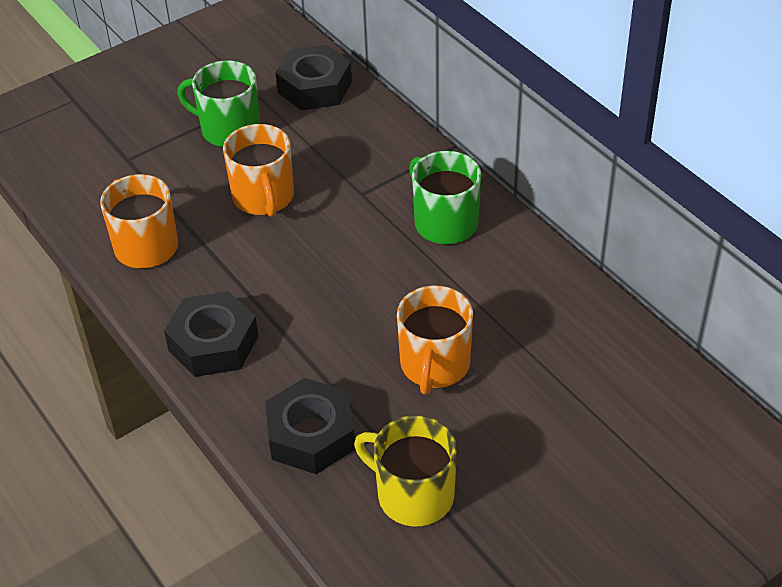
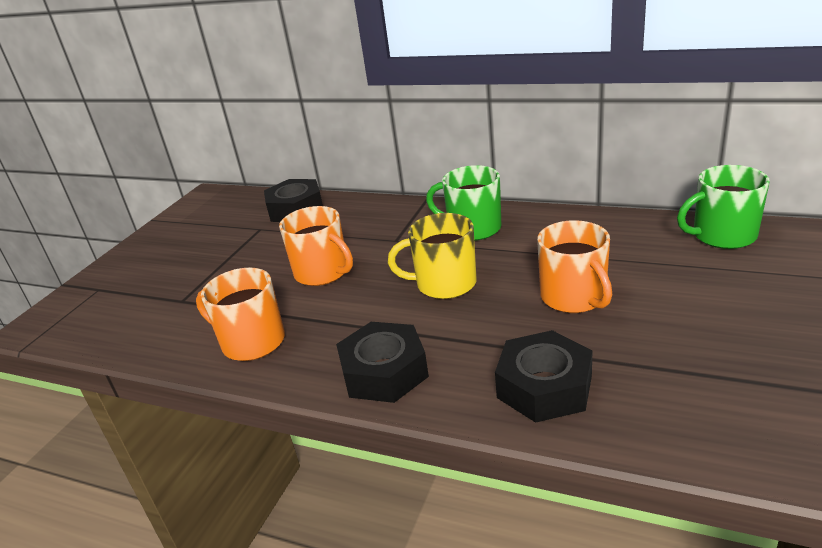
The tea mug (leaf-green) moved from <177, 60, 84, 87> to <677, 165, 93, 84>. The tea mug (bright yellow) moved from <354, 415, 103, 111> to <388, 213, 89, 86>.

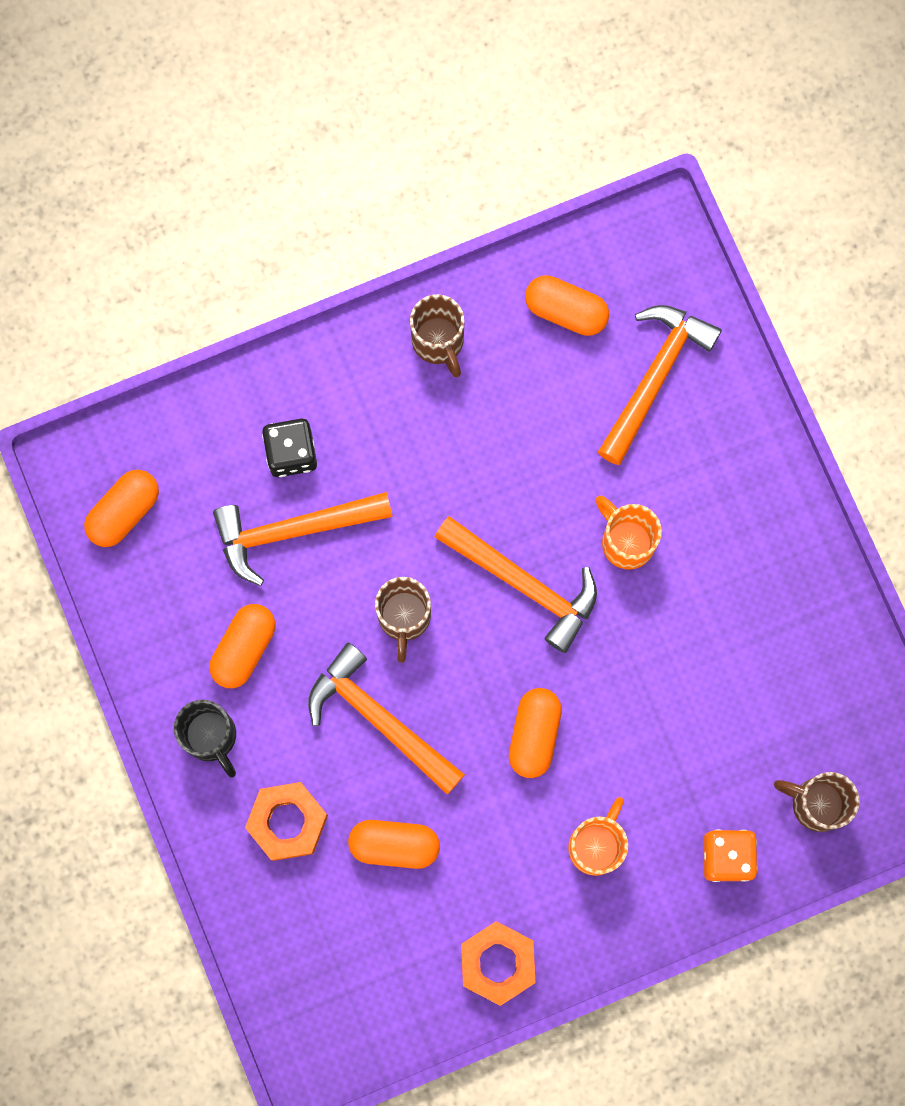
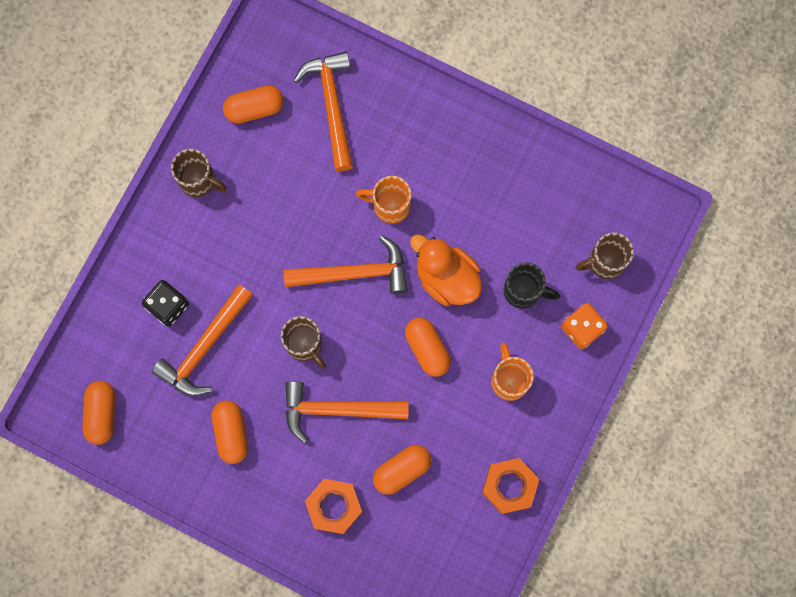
The tea mug (ebony) moved from <174, 700, 62, 78> to <504, 262, 56, 46>. The rubber duck (bright orange) at <410, 234, 72, 72> appeared.

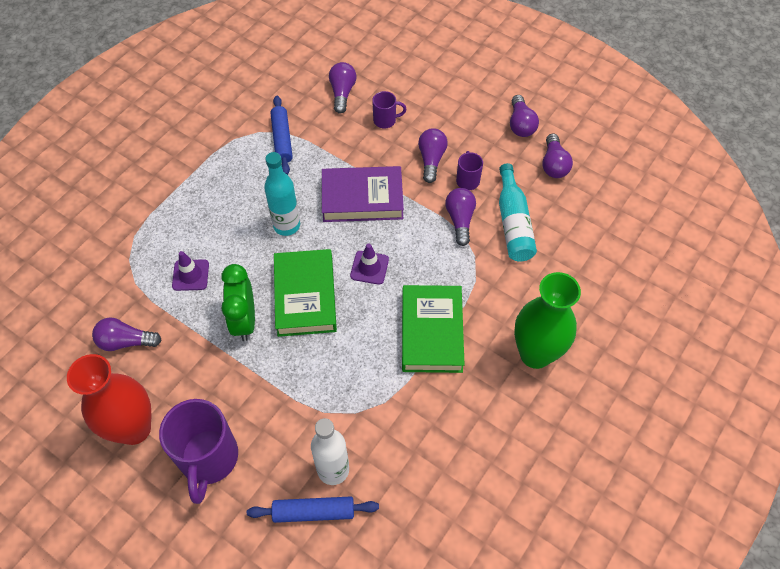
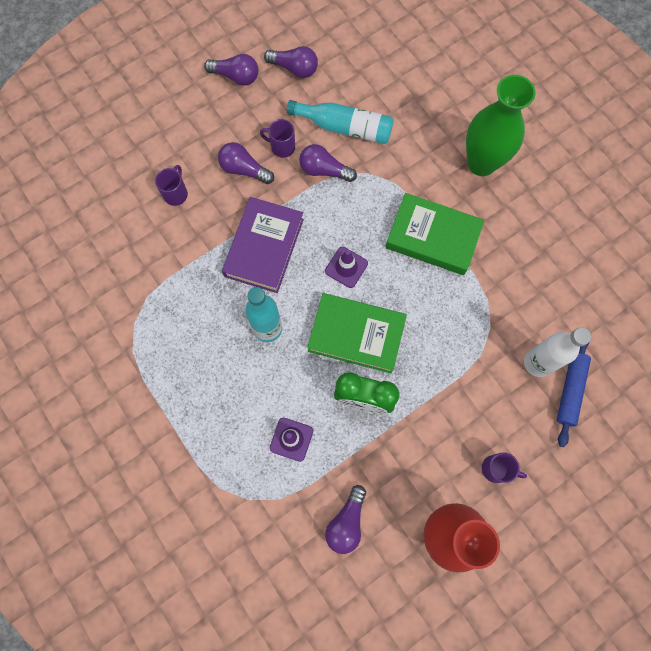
The tea mug (purple) at <159, 399, 79, 105> changed to 0.48 times the size. The rolling pin (cobalt) at <271, 96, 22, 79> disappeared. The lightbulb (purple) at <329, 62, 27, 52> disappeared.

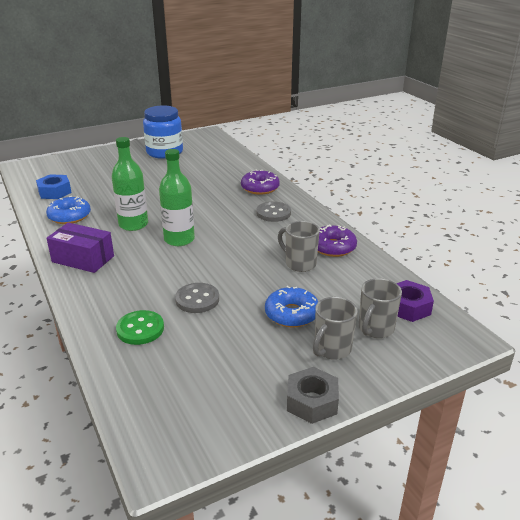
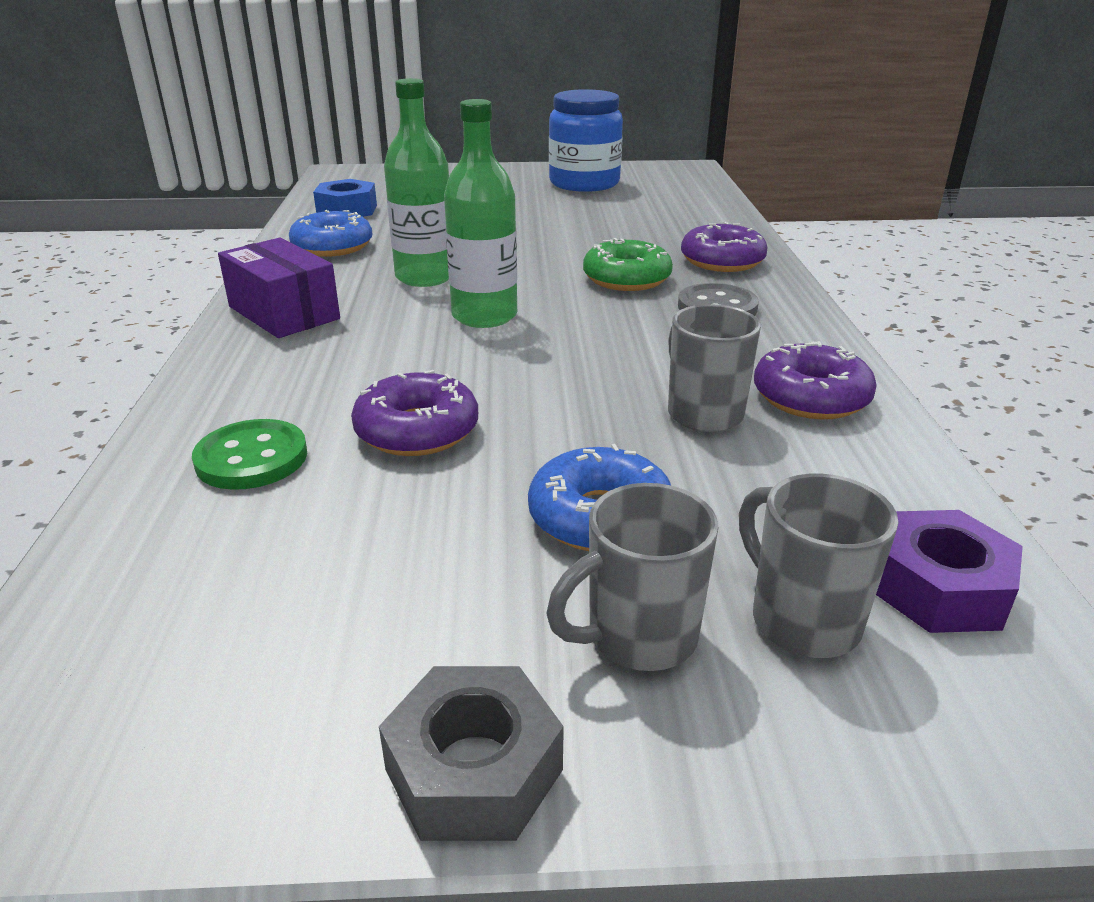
The shirt button (grey) at <175, 283, 44, 30> was replaced by the donut (purple) at <351, 370, 127, 86>. The tea mug (grey) at <359, 278, 43, 60> turned 90 degrees clockwise. The donut (leaf-green) at <583, 238, 90, 53> appeared.

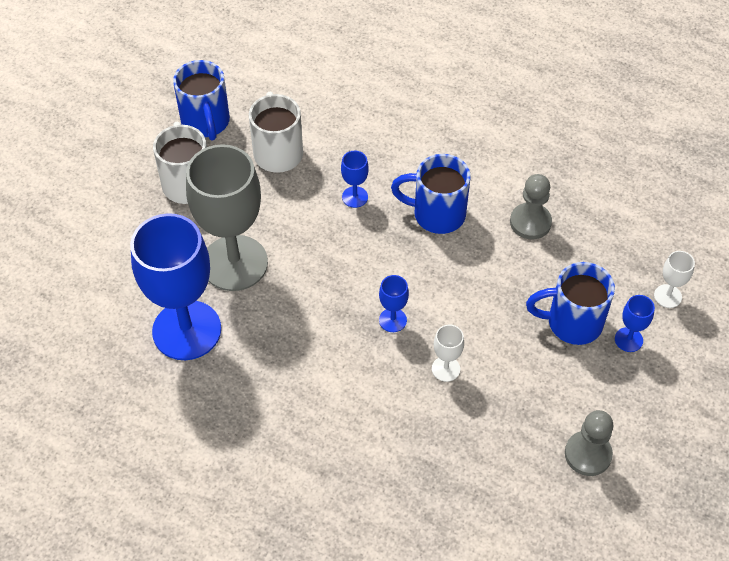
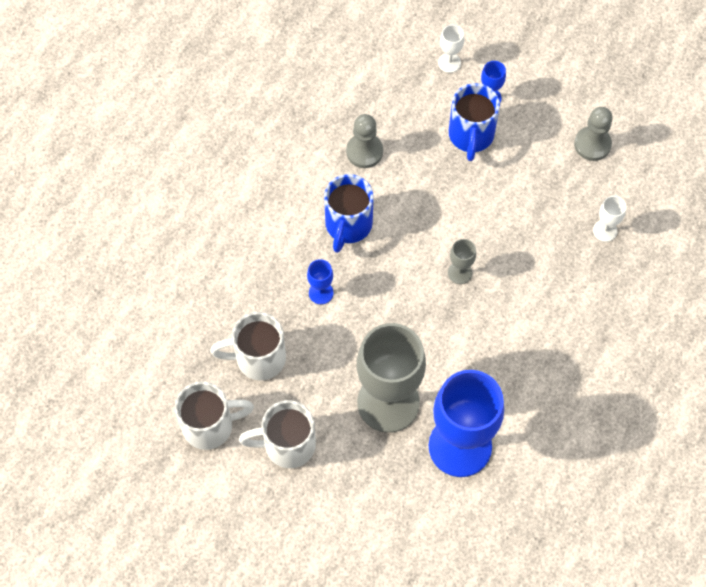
The tea mug (cobalt) at <173, 60, 57, 81> became the tea mug (white) at <175, 381, 79, 69>. The goblet (cobalt) at <379, 275, 30, 57> became the goblet (grey) at <448, 239, 28, 45>. The goblet (white) moved from <432, 324, 32, 58> to <593, 196, 33, 46>.

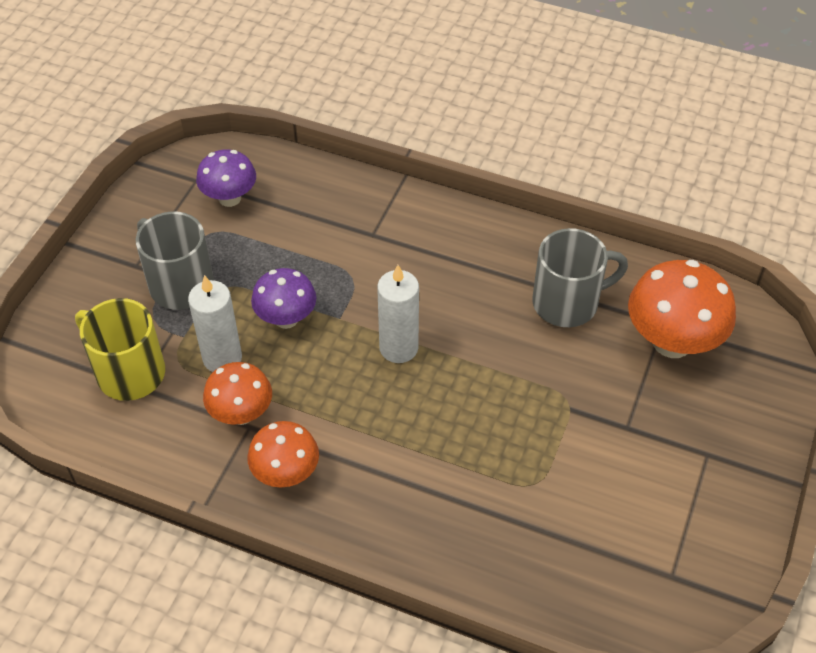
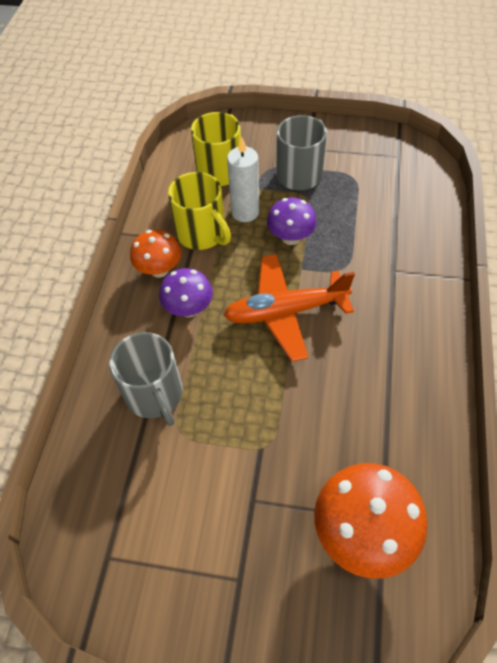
The toadstool (purple) moved from <196, 149, 60, 58> to <159, 268, 54, 49>. The toadstool (bright orange) at <203, 362, 69, 63> was replaced by the tea mug (bright yellow) at <168, 172, 63, 78>. The wax candle (white) at <377, 265, 42, 98> was replaced by the toy plane (bright orange) at <224, 254, 131, 108>. The tea mug (grey) moved from <533, 228, 95, 99> to <109, 332, 74, 94>.

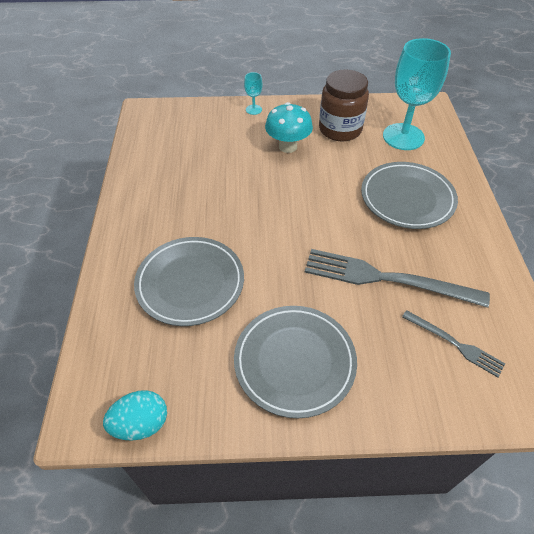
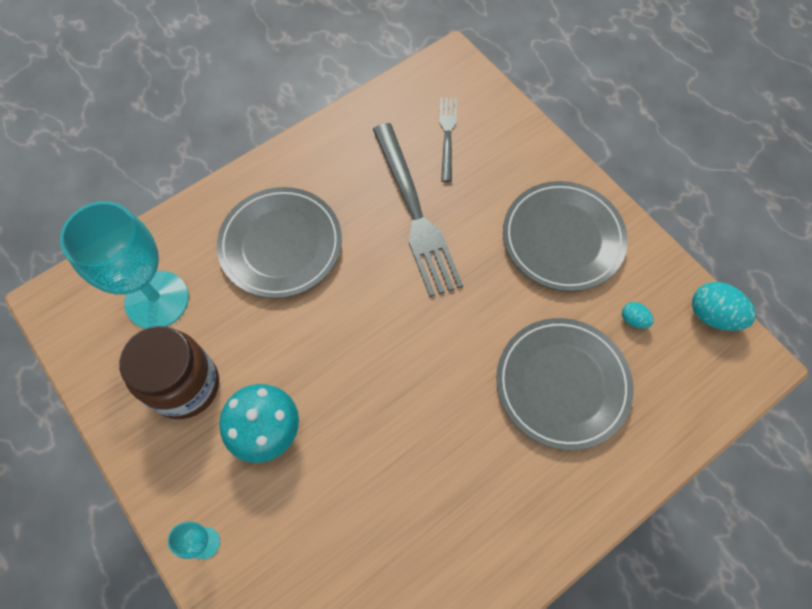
The toy egg (aqua) at <622, 302, 32, 27> appeared.

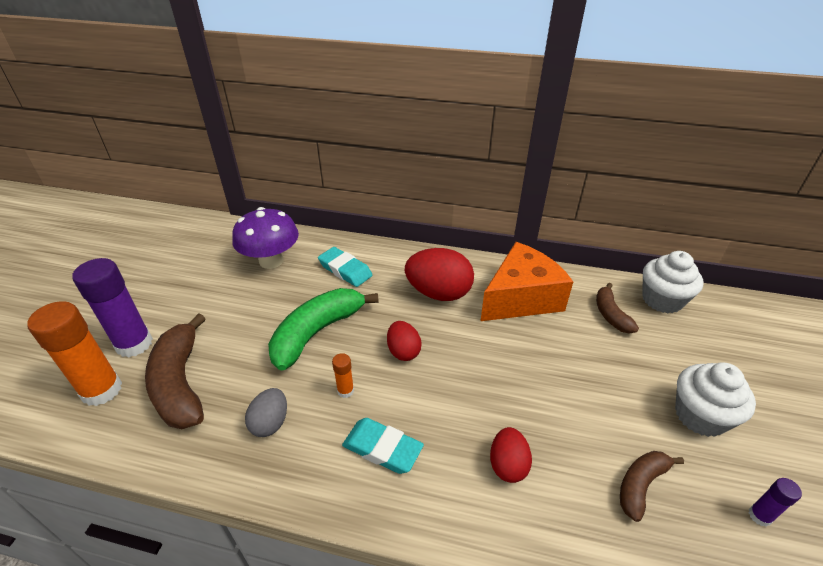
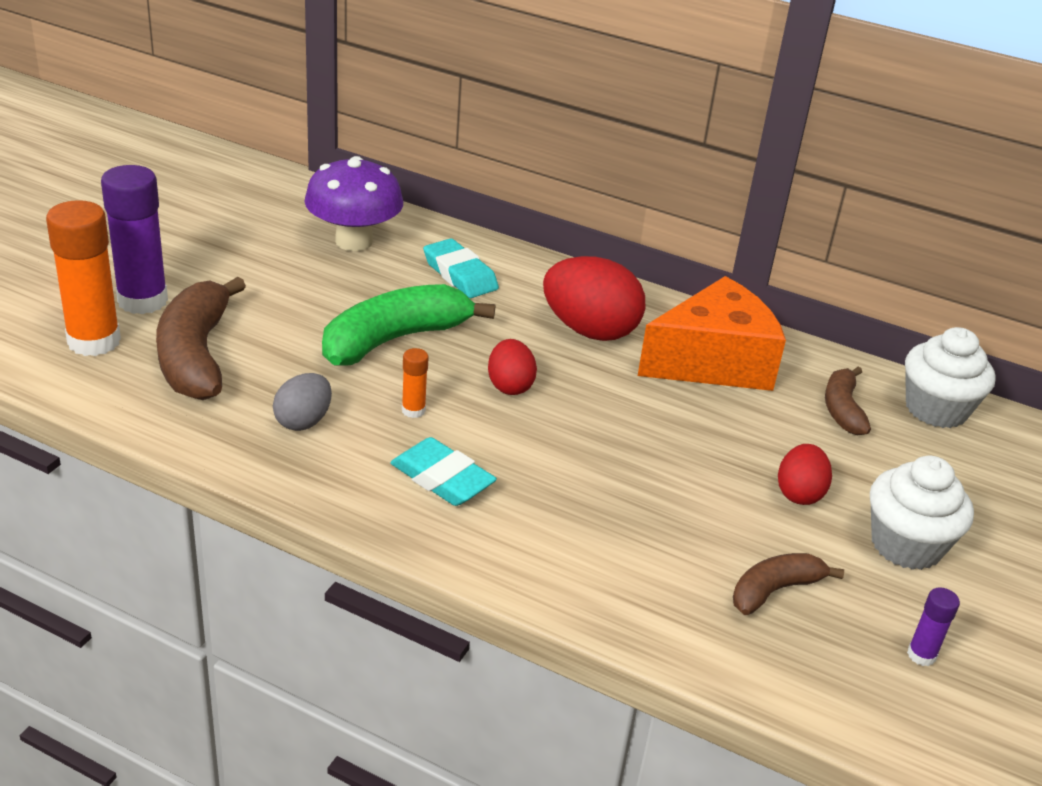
The toy egg (scarlet) moved from <490, 427, 42, 56> to <778, 444, 54, 61>.

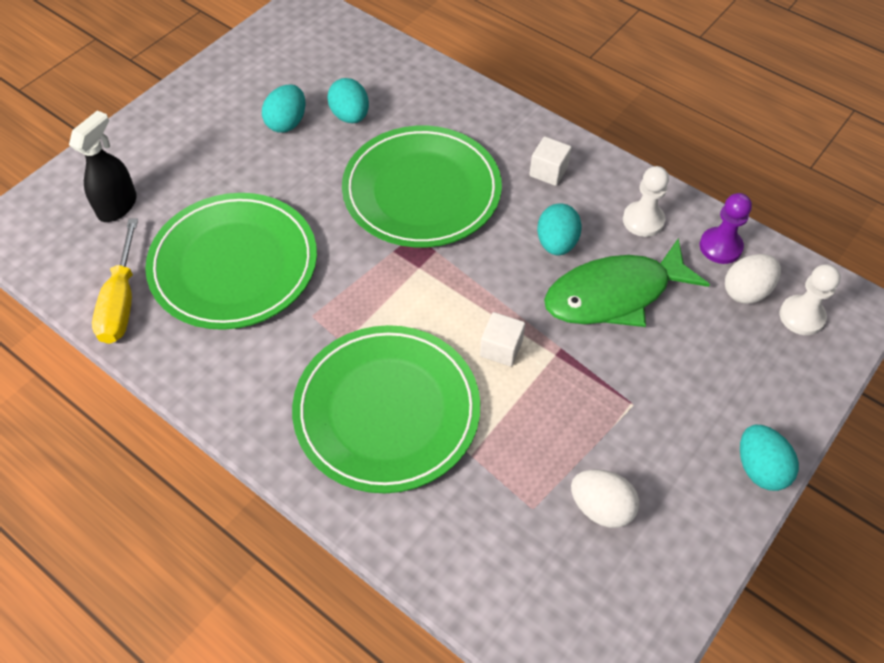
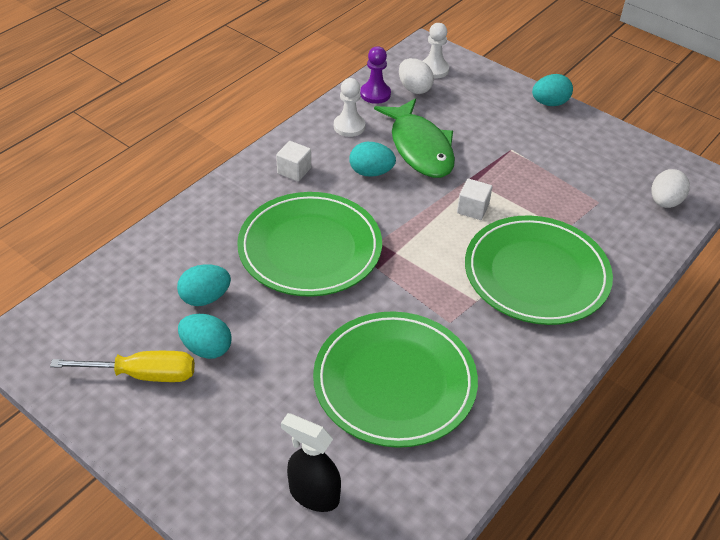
The screwdriver (bright yellow) moved from <92, 219, 46, 125> to <50, 351, 145, 31>. The toy egg (white) moved from <571, 469, 68, 59> to <651, 169, 39, 39>.

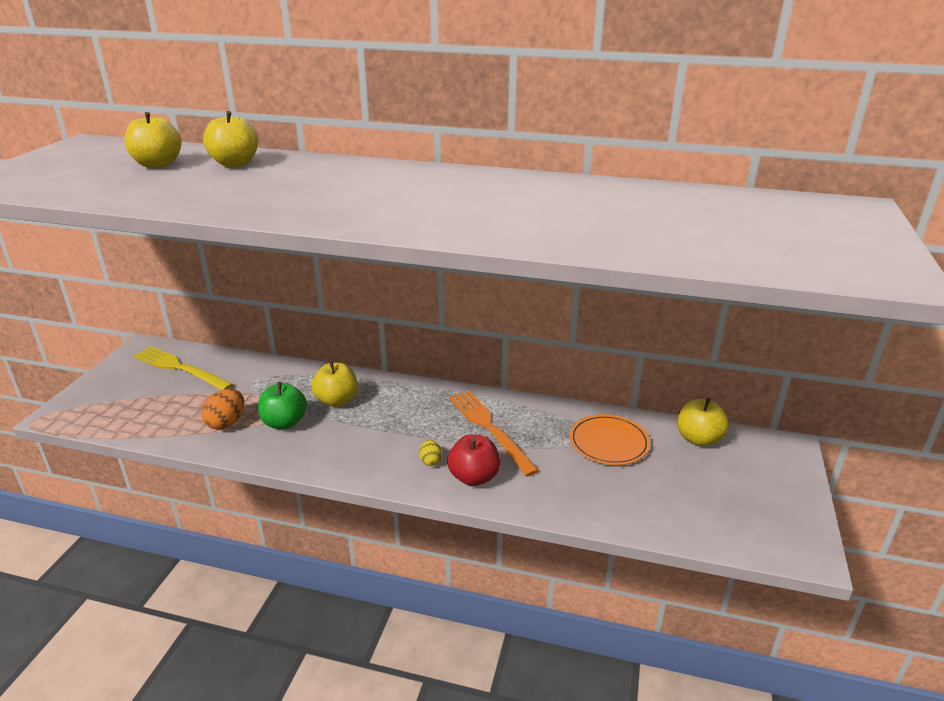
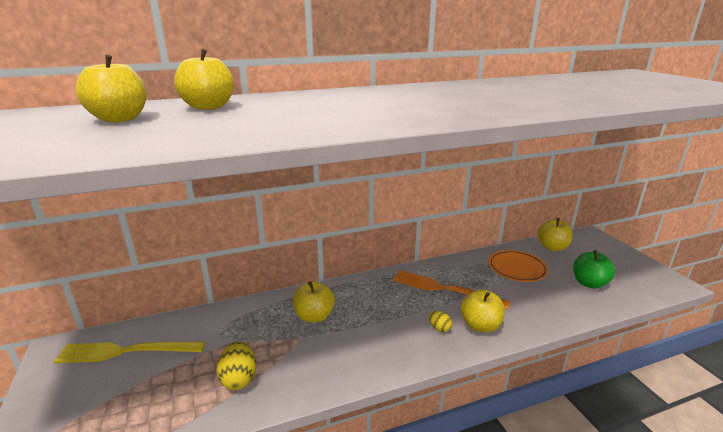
The toy egg (bright orange) at <201, 389, 43, 41> became the toy egg (bright yellow) at <216, 342, 40, 48>. The toy apple (leaf-green) moved from <258, 382, 49, 47> to <573, 251, 42, 38>. The toy apple (scarlet) at <447, 434, 53, 52> became the toy apple (bright yellow) at <461, 290, 44, 42>.

